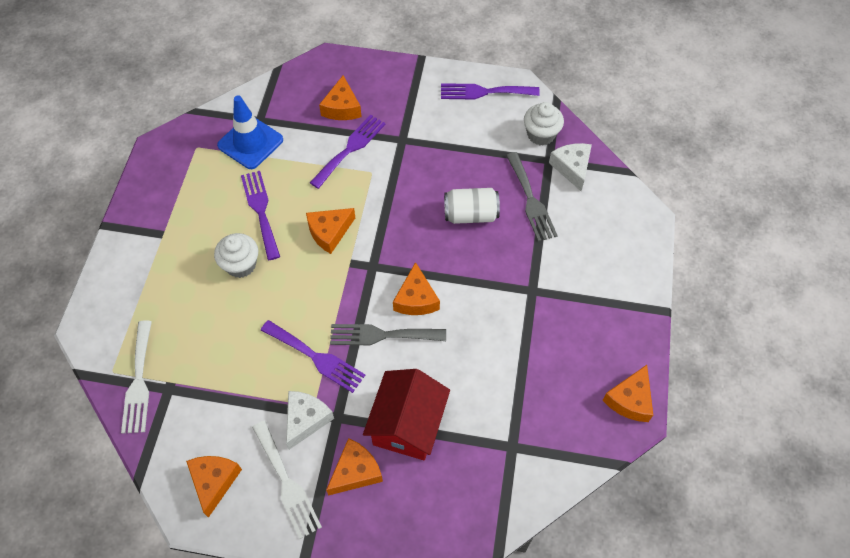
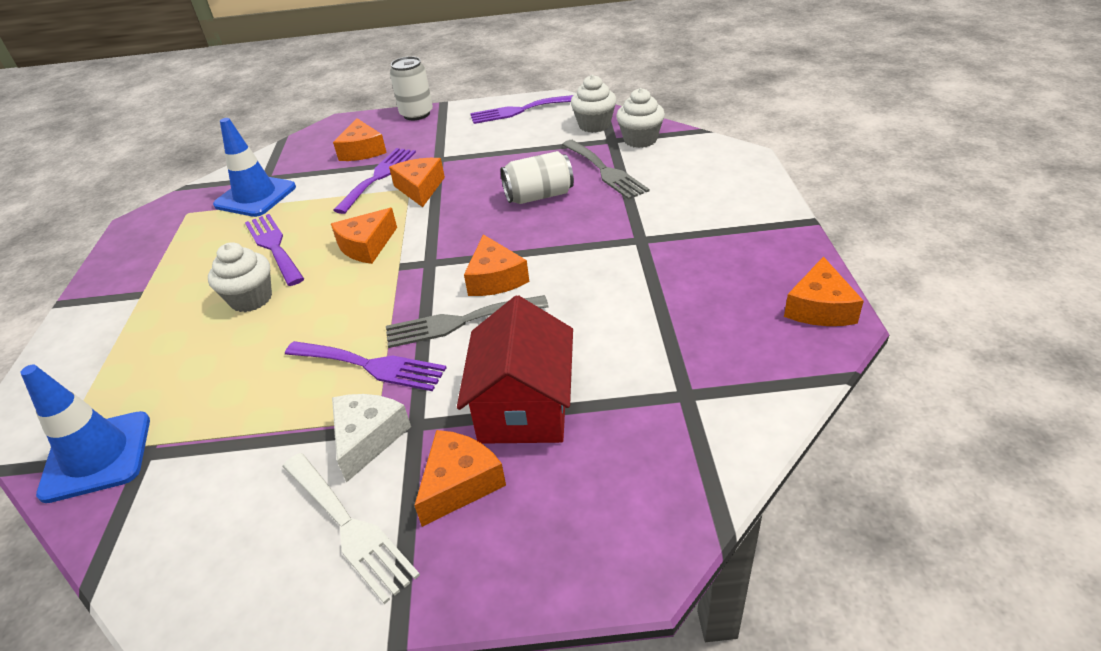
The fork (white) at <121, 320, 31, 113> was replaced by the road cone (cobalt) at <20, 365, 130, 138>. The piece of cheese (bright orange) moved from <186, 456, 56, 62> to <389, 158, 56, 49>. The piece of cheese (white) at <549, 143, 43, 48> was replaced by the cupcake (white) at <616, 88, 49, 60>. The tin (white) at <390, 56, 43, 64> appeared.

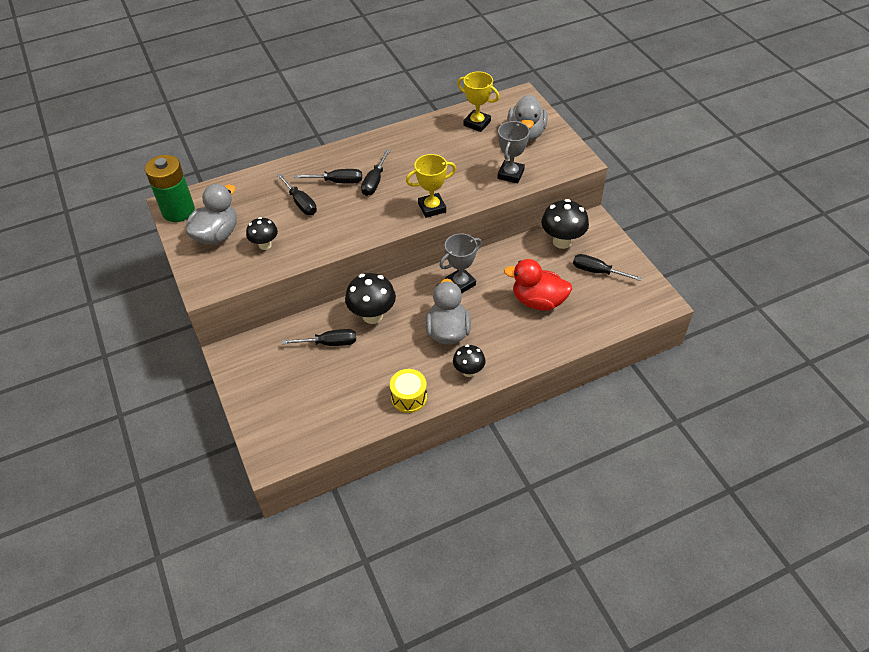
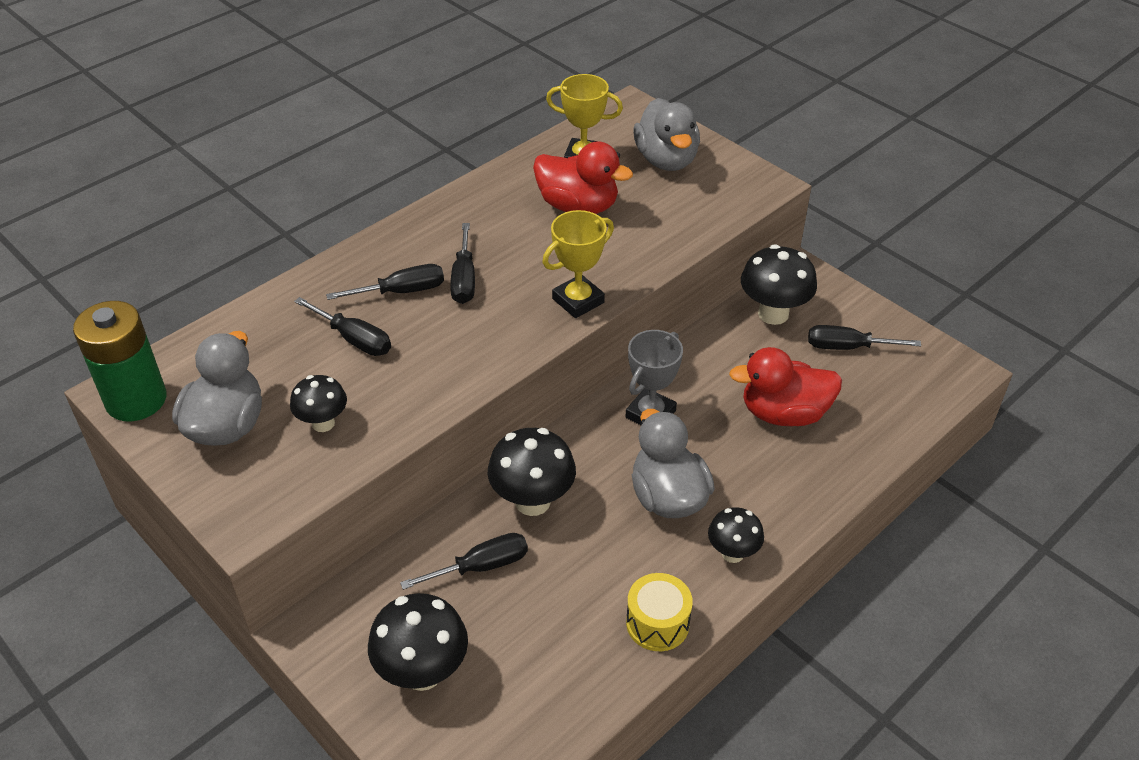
The prize cup (grey) at <498, 121, 32, 62> disappeared. The toadstool (ebony) at <368, 593, 100, 98> appeared. The rubber duck (scarlet) at <533, 142, 100, 72> appeared.

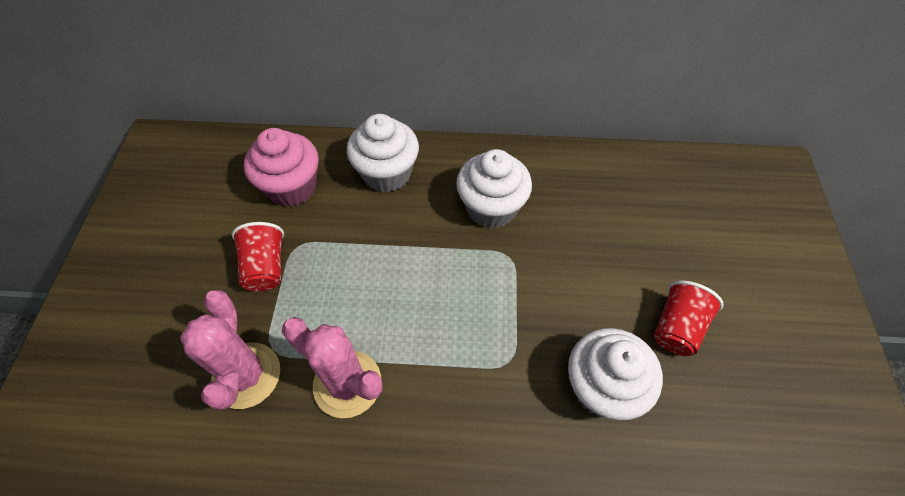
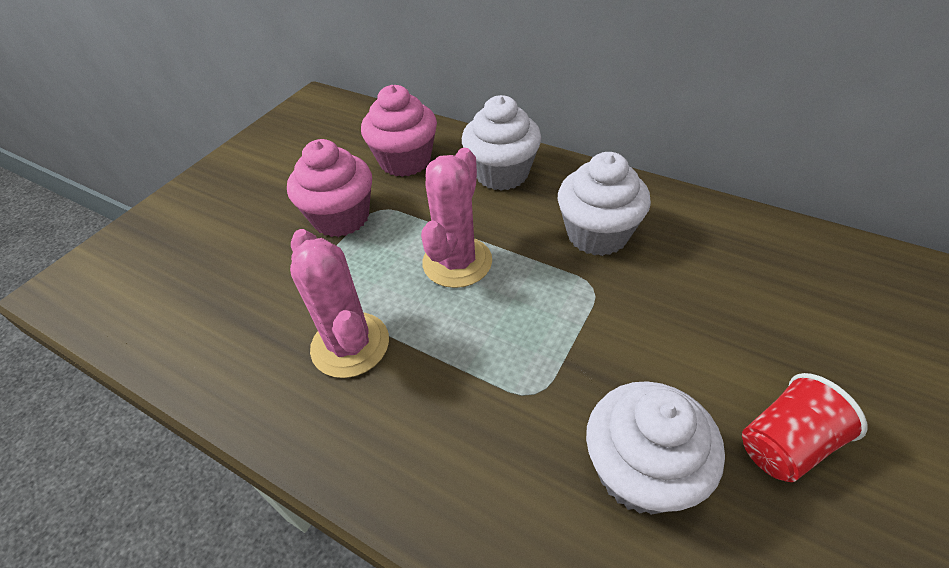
The prickly plant (pink) moved from <180, 290, 100, 120> to <421, 148, 71, 140>. The beaker (scarlet) at <232, 222, 52, 69> was replaced by the cupcake (pink) at <287, 139, 85, 98>.

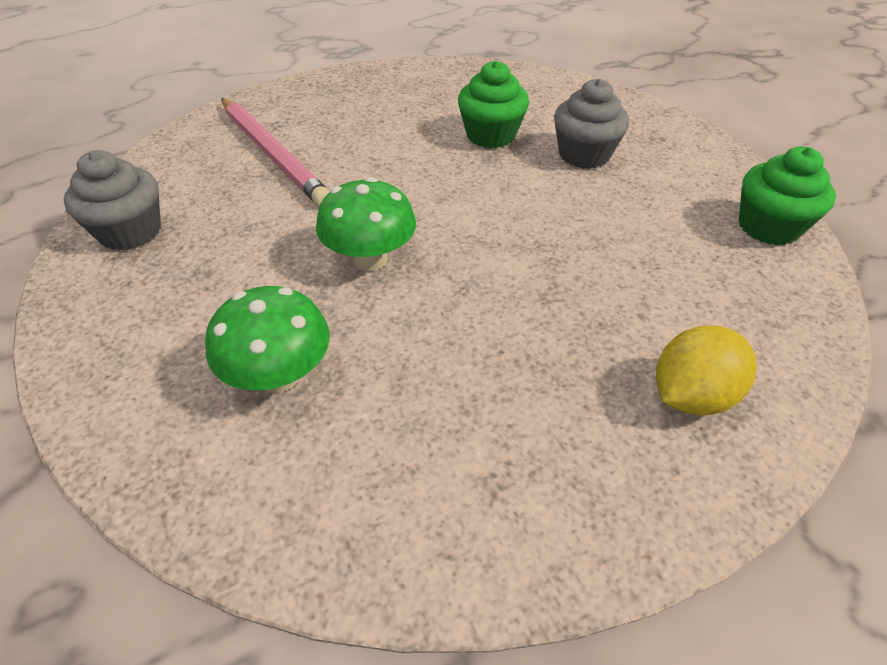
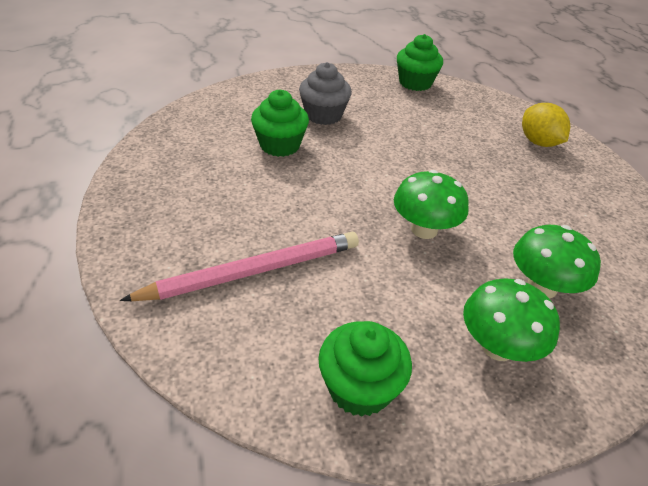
The cupcake (grey) at <64, 150, 97, 101> became the cupcake (leaf-green) at <318, 321, 94, 96>. The toadstool (leaf-green) at <463, 278, 97, 84> appeared.

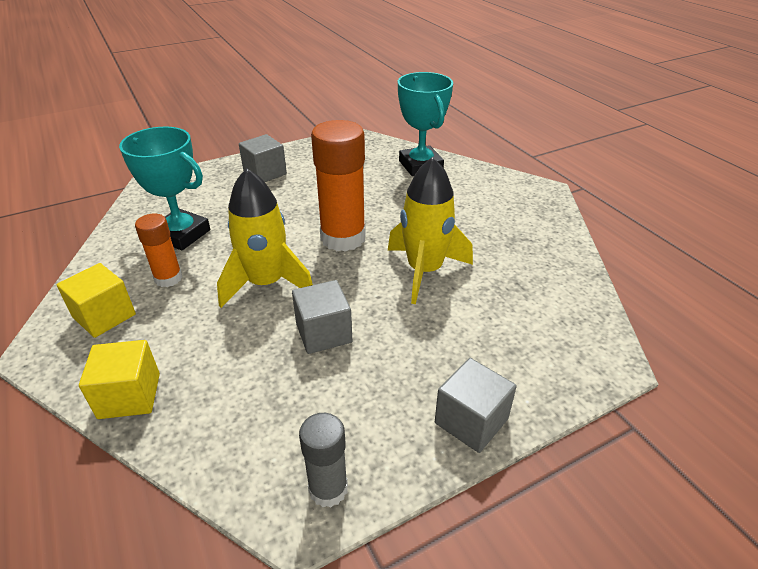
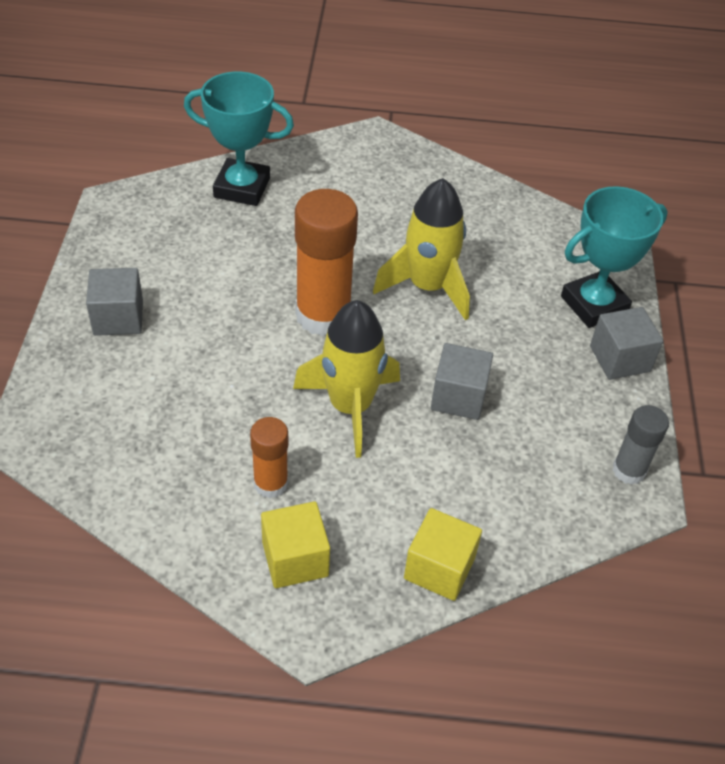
The prize cup (aqua) moved from <119, 127, 91, 123> to <561, 186, 107, 142>.

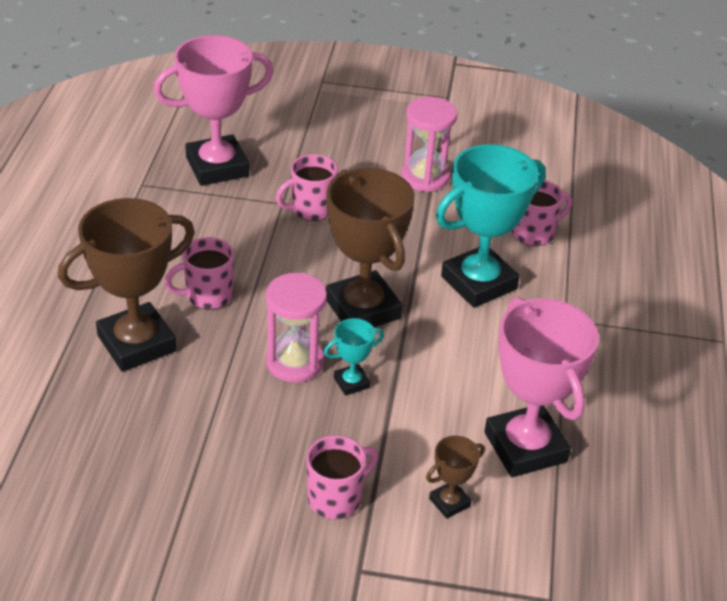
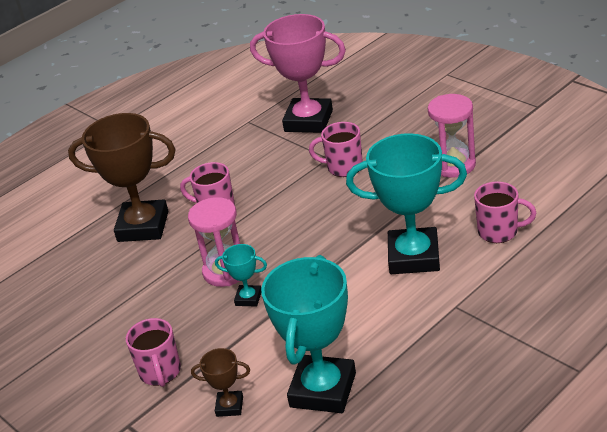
The tea mug (pink) at <306, 435, 72, 84> turned 75 degrees clockwise. The prize cup (brown) at <326, 168, 89, 159> disappeared. The prize cup (pink) at <484, 297, 115, 180> became the prize cup (aqua) at <261, 255, 95, 158>.

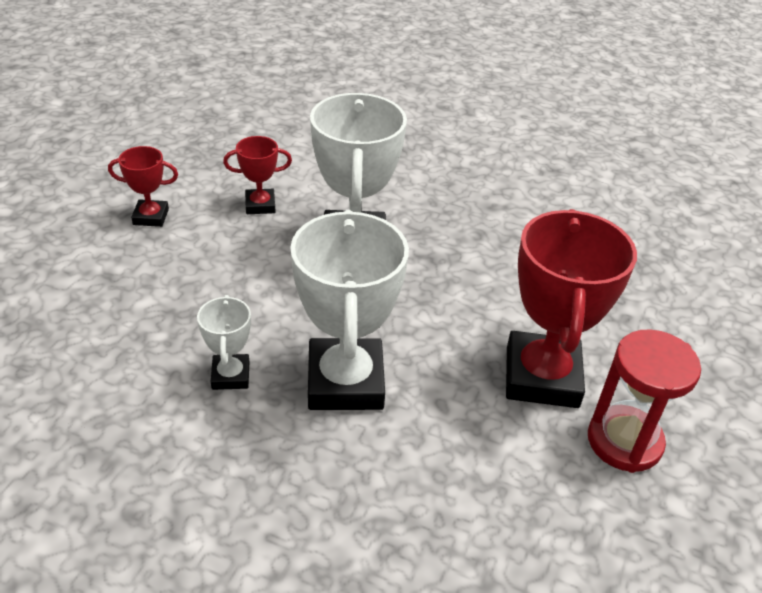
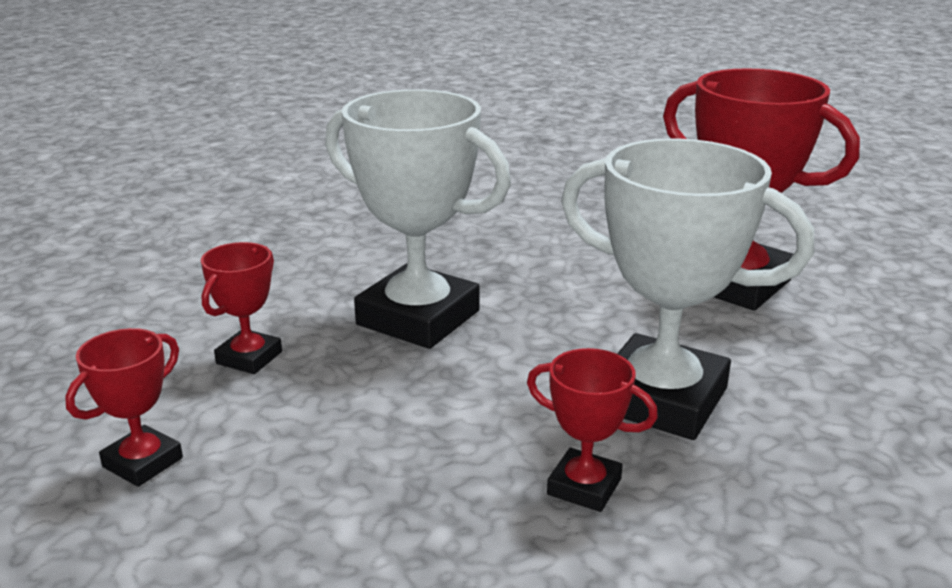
The prize cup (white) at <197, 295, 54, 95> became the prize cup (scarlet) at <527, 348, 131, 164>. The sand timer (scarlet) at <588, 329, 113, 144> disappeared.

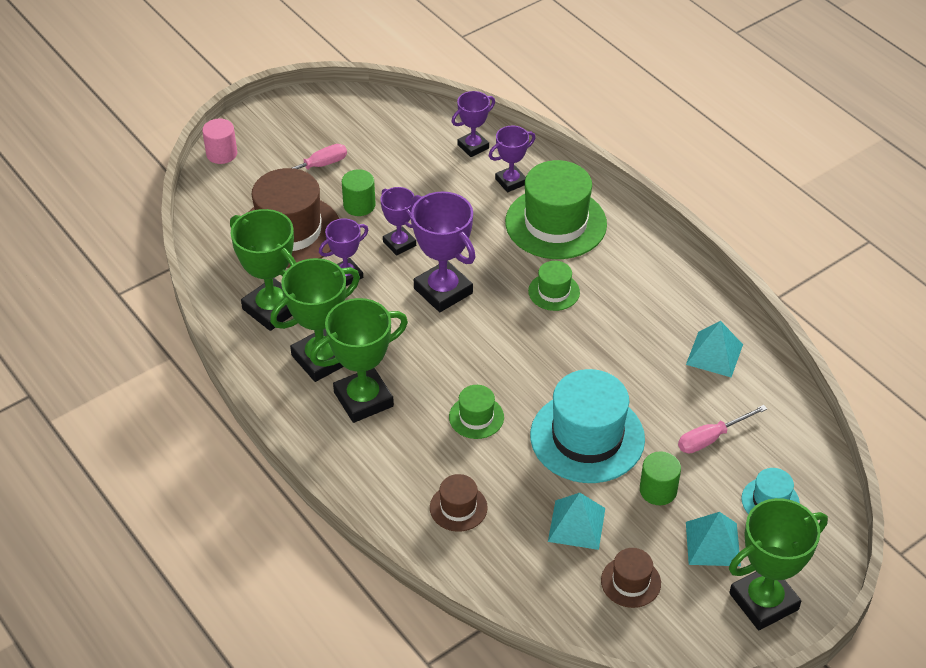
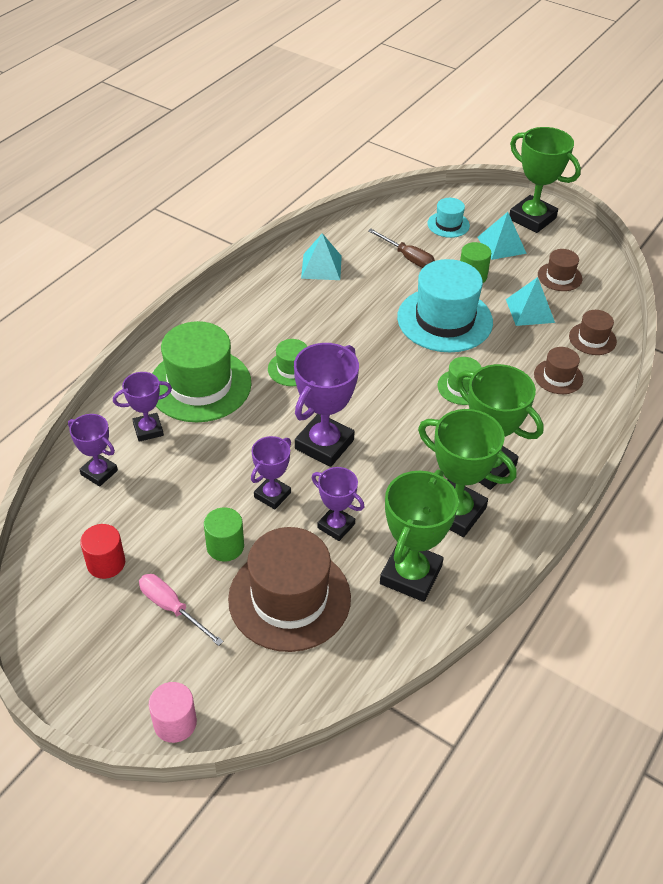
The prize cup (purple) at <489, 126, 46, 66> turned 60 degrees counterclockwise. The screwdriver (pink) at <678, 405, 89, 48> became the screwdriver (brown) at <368, 229, 67, 39>. The solid cylinder (scarlet) at <80, 524, 45, 55> appeared. The tall hat (brown) at <569, 310, 48, 45> appeared.

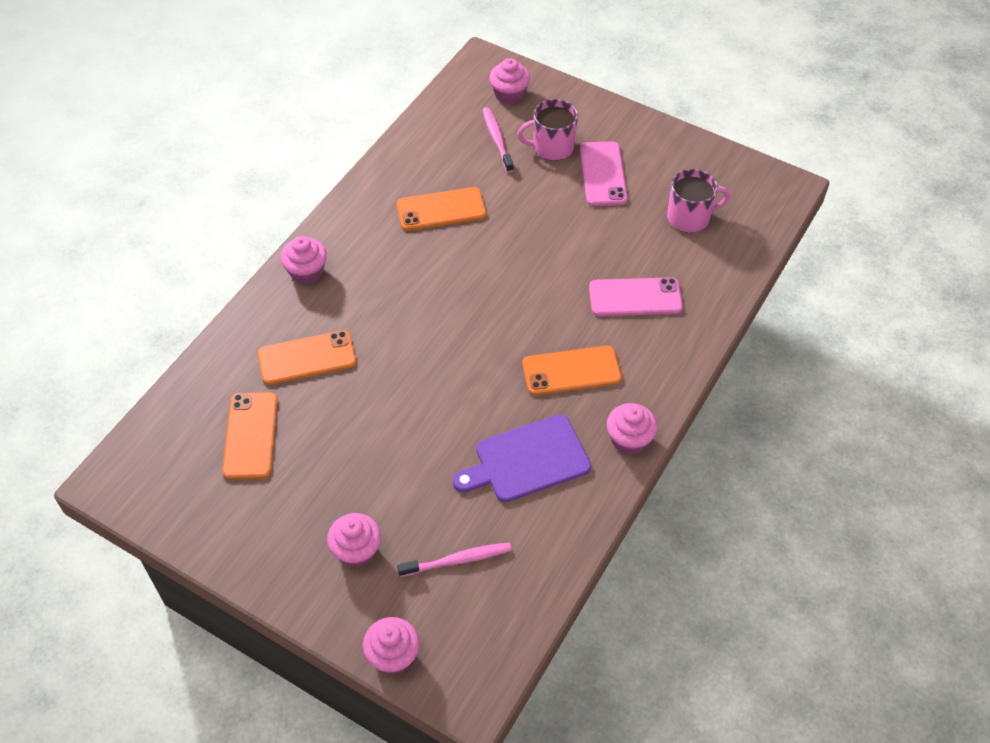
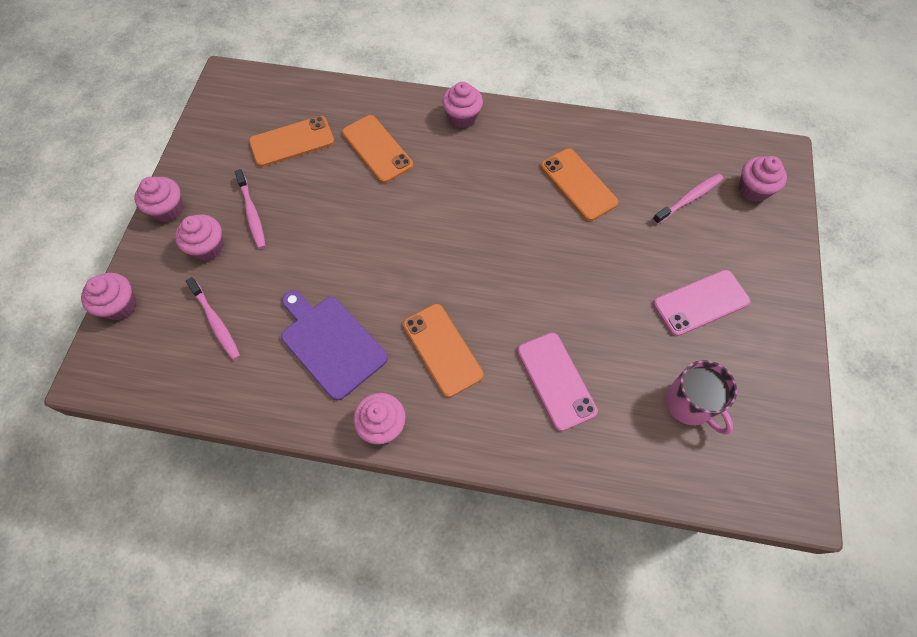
The tea mug (pink) at <517, 99, 61, 62> disappeared. The cupcake (pink) at <135, 177, 48, 45> appeared. The toothbrush (pink) at <235, 169, 31, 80> appeared.

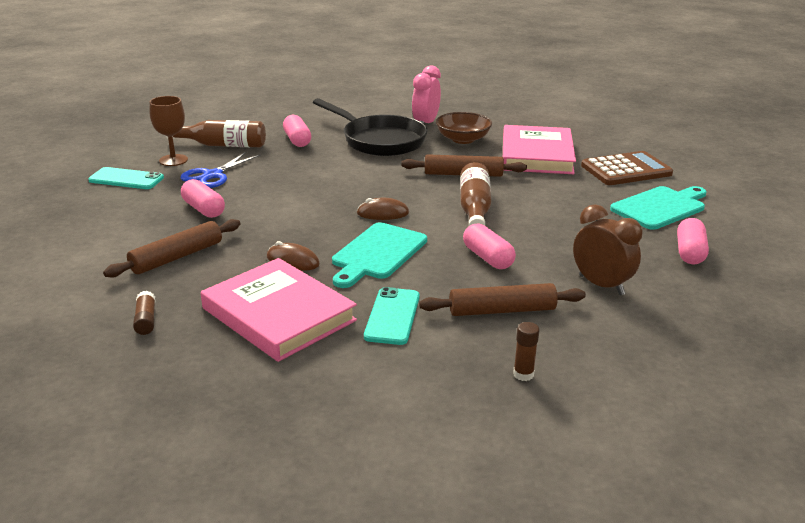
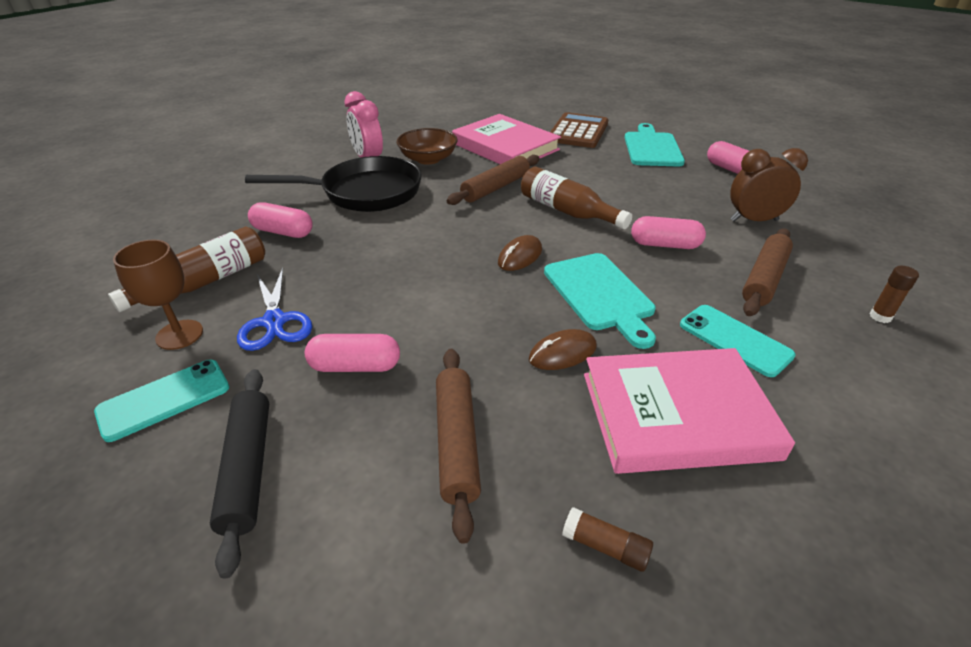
The rolling pin (ebony) at <210, 369, 59, 209> appeared.

